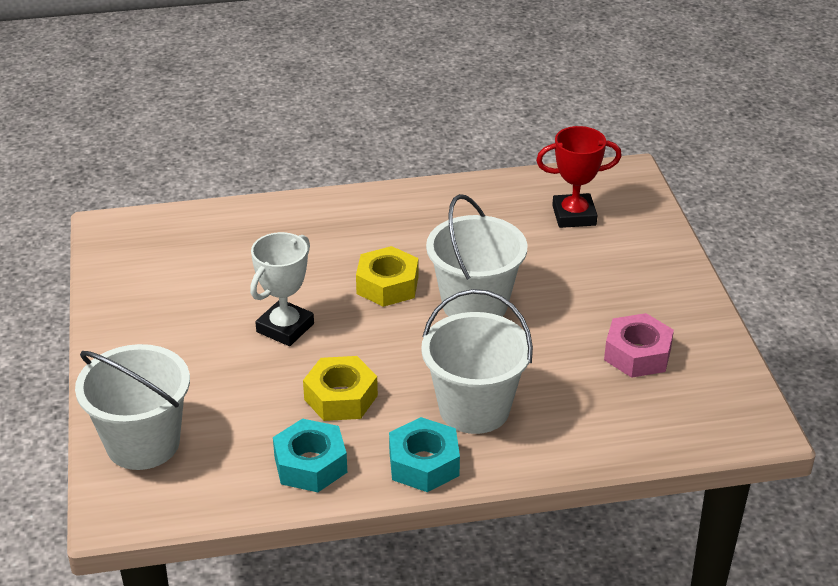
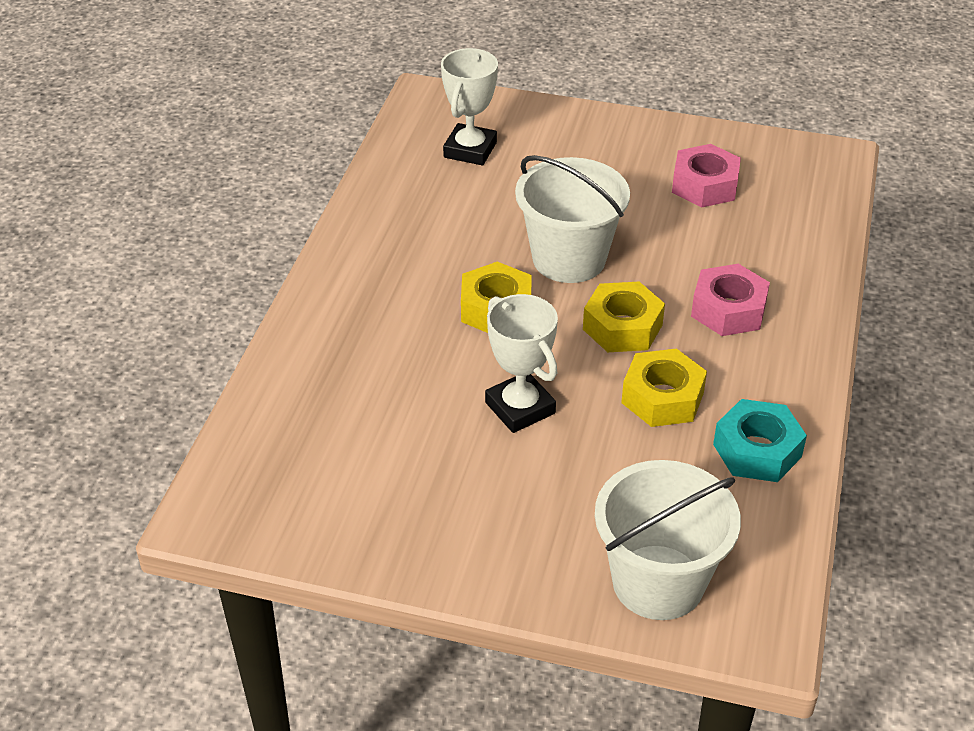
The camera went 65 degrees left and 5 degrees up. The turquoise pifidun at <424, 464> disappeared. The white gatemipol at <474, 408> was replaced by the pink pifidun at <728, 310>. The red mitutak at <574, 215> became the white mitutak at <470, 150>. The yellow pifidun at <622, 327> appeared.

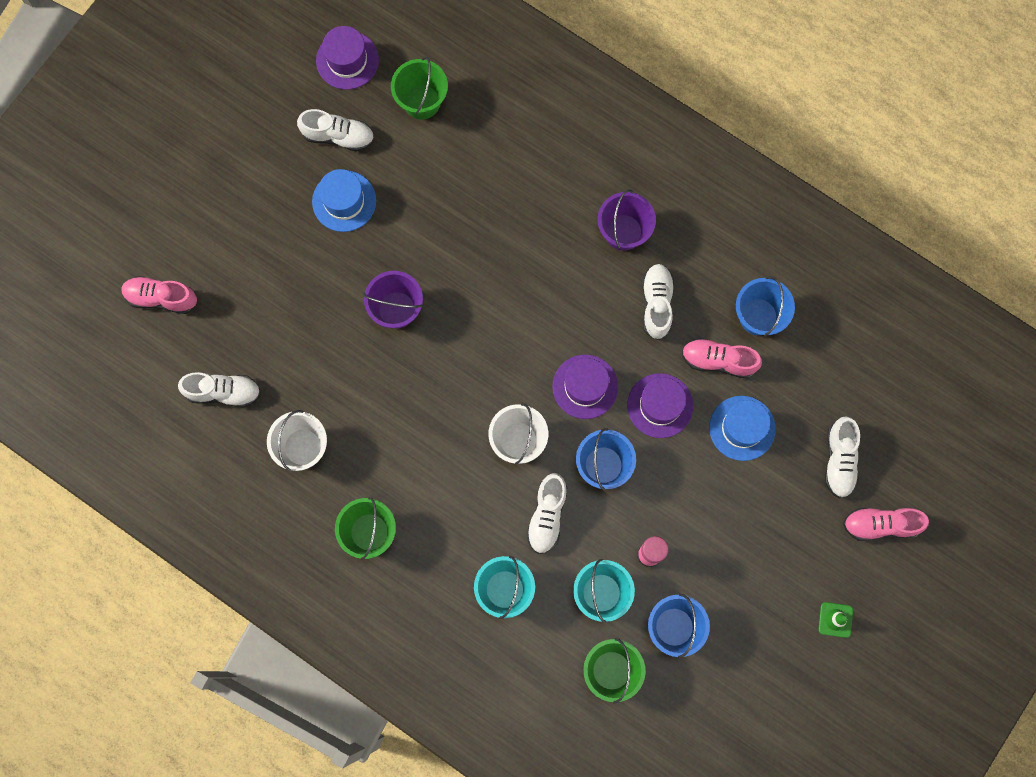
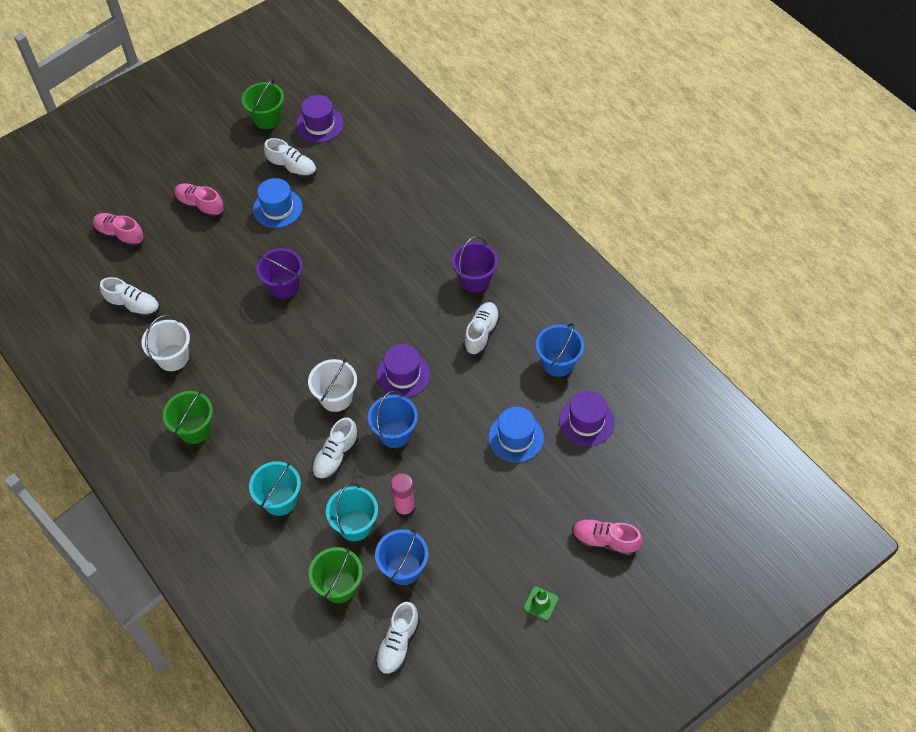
The camera went 20 degrees right and 20 degrees down. The green gatemipol moved from <421, 102> to <267, 118>. The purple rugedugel moved from <660, 405> to <586, 421>. The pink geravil moved from <718, 360> to <200, 206>. The white geravil moved from <839, 460> to <398, 644>.

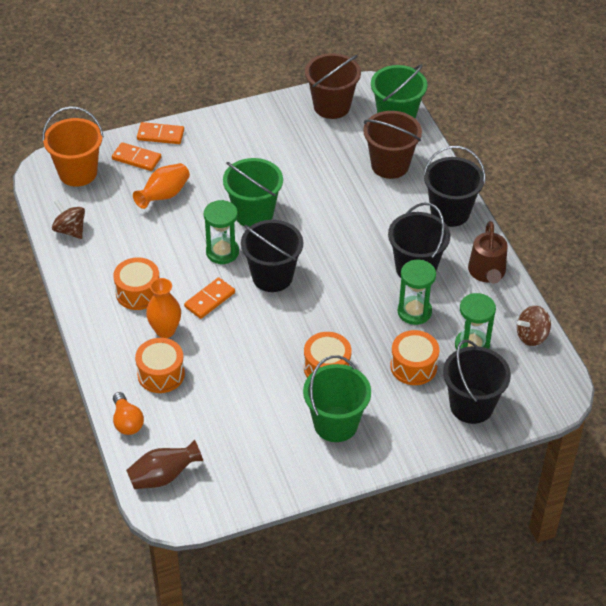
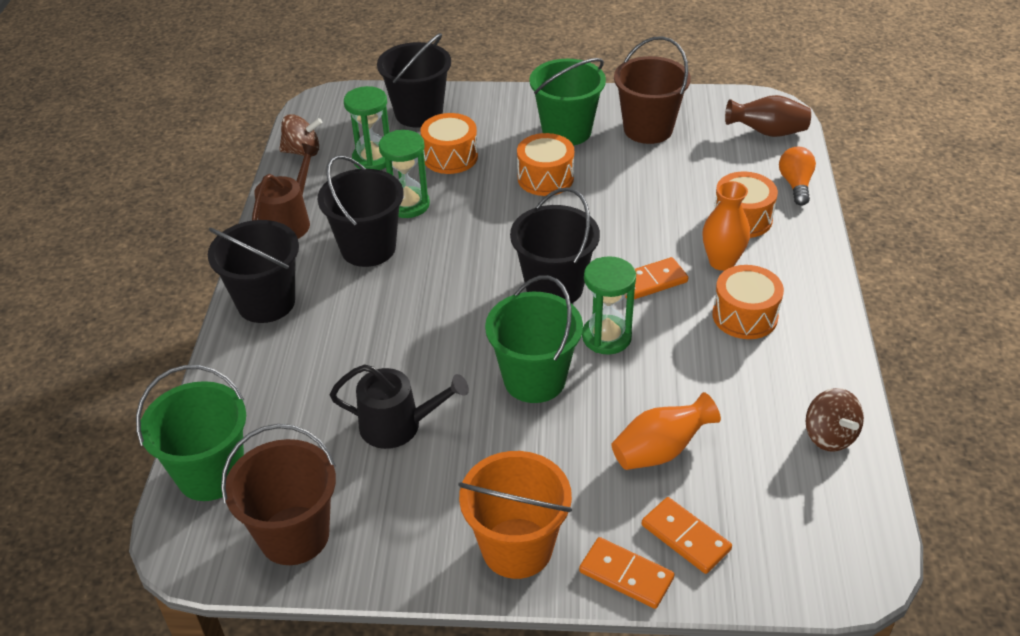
The camera went 155 degrees left and 5 degrees down. The orange gatemipol moved from <78, 172> to <517, 548>. The brown gatemipol moved from <390, 165> to <648, 129>. The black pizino at <398, 425> appeared.

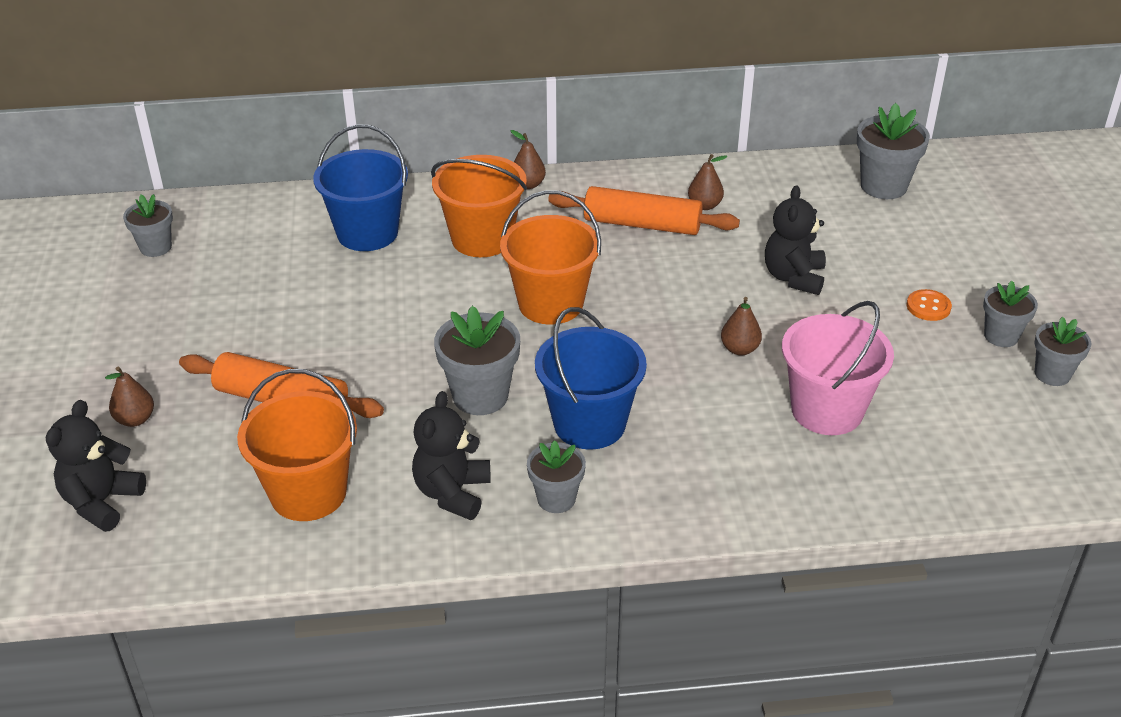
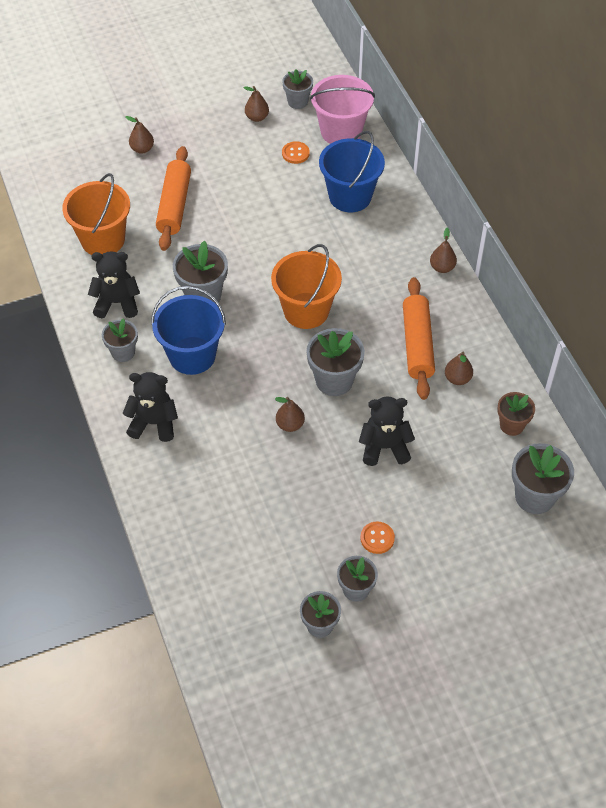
The camera went 75 degrees right and 15 degrees up. The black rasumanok moved from <102, 502> to <153, 423>. The orange gatemipol at <482, 239> disappeared. The pink gatemipol moved from <827, 410> to <341, 131>. The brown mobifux at <257, 117> appeared. The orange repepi at <295, 153> appeared. The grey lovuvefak at <334, 380> appeared. The brown lovuvefak at <511, 425> appeared.

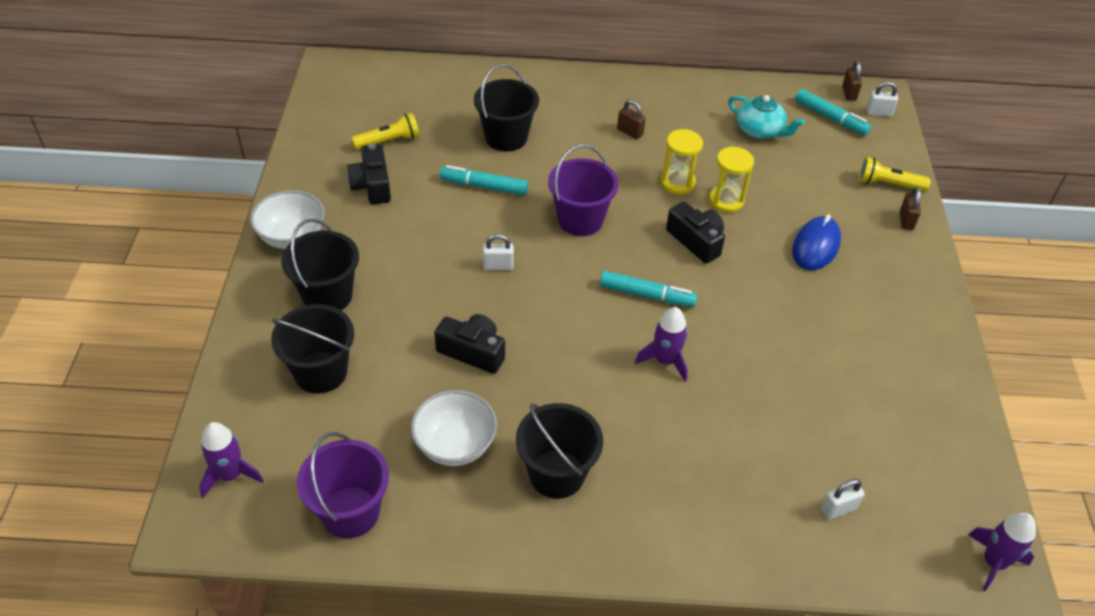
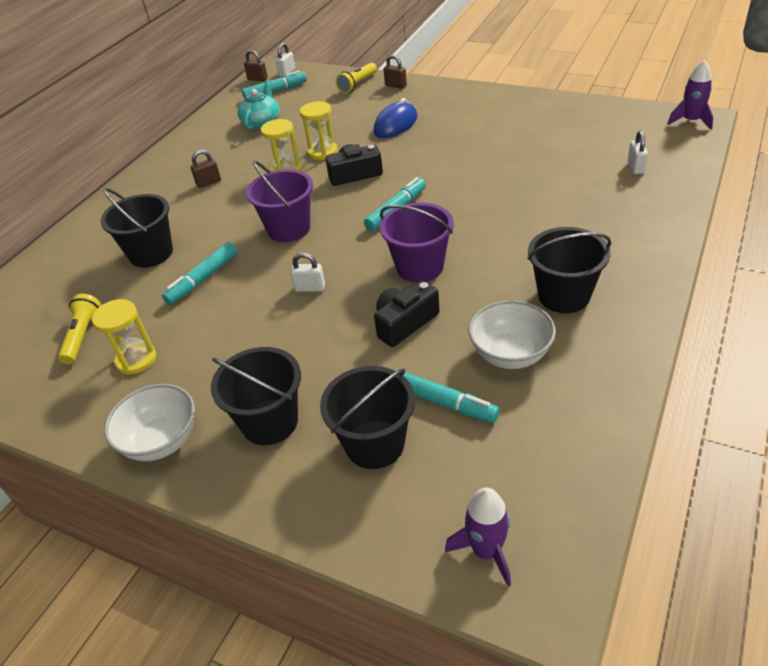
The camera went 60 degrees left and 5 degrees down. The purple gatemipol moved from <350, 512> to <419, 267>. The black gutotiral at <372, 185> was replaced by the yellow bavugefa at <136, 359>. The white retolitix at <498, 266> turned 75 degrees clockwise. The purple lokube at <665, 361> disappeared. The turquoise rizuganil at <760, 130> turned 45 degrees counterclockwise. The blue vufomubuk at <816, 246> turned 75 degrees clockwise. The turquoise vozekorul at <443, 402> appeared.

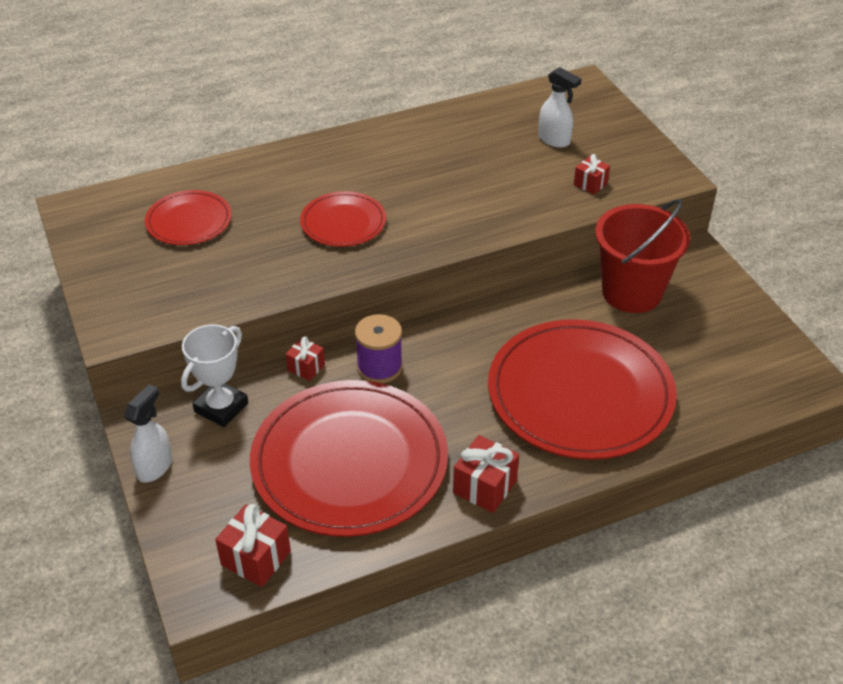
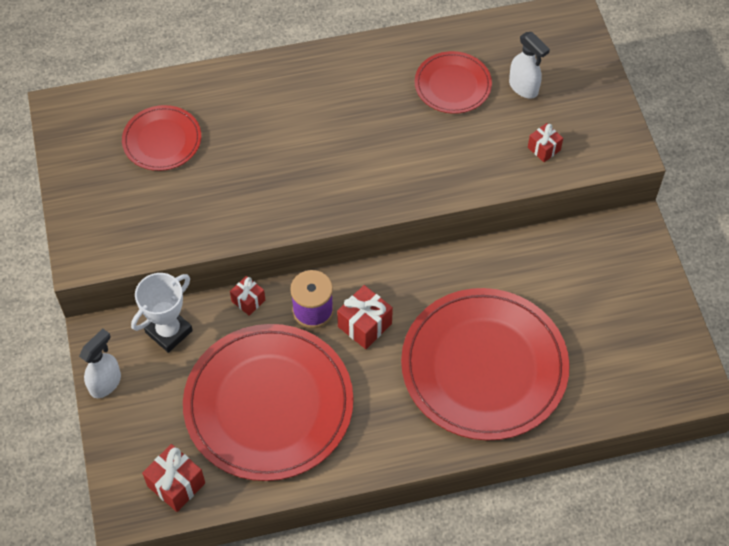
The camera went 10 degrees right and 15 degrees up. The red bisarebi moved from <343, 222> to <452, 85>. The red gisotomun moved from <485, 487> to <364, 325>. The red gatemipol at <632, 292> disappeared.

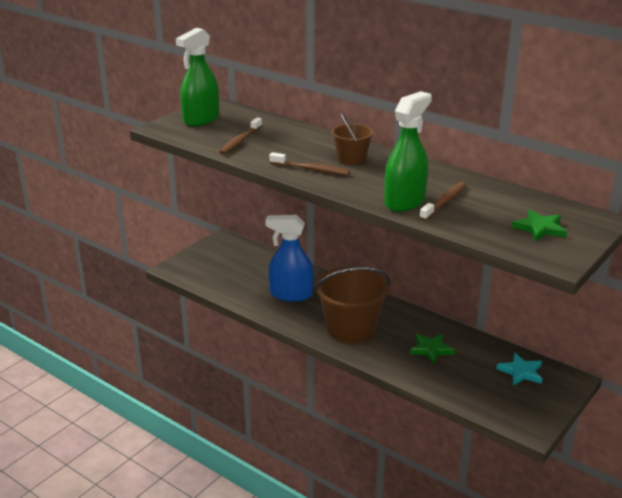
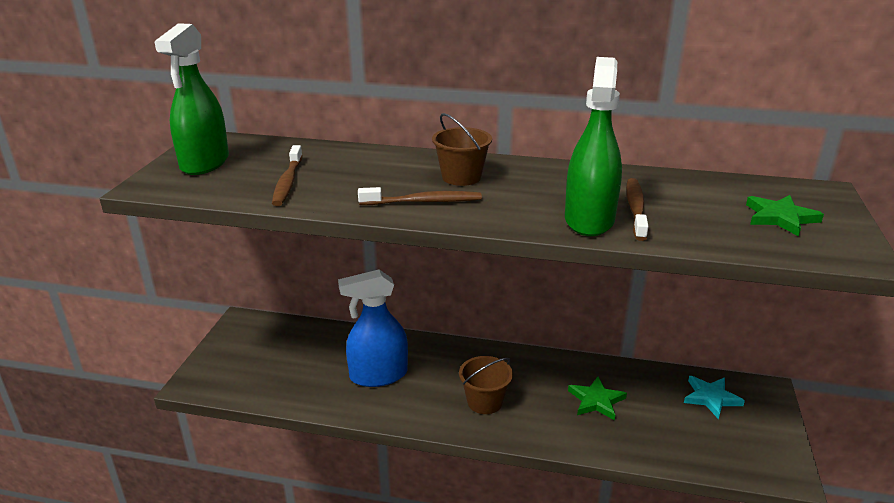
The camera went 25 degrees left and 0 degrees up. The brown gatemipol at <351, 329> changed to 0.55 times the size.

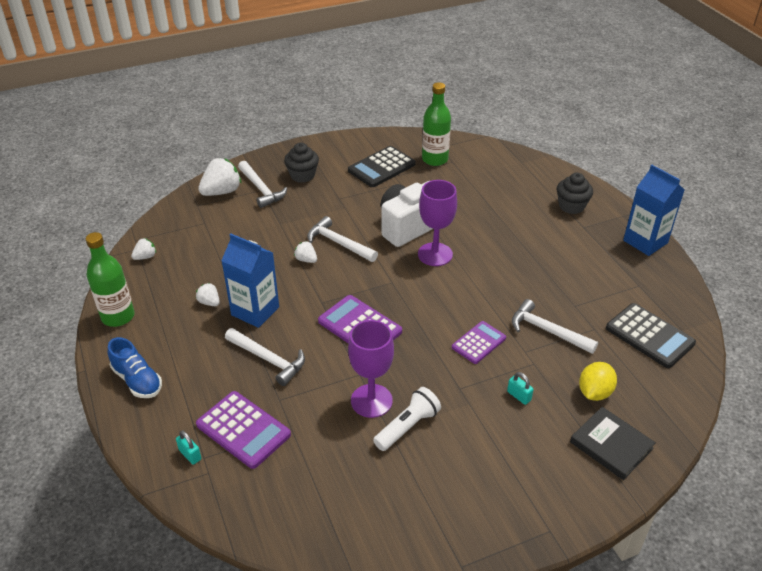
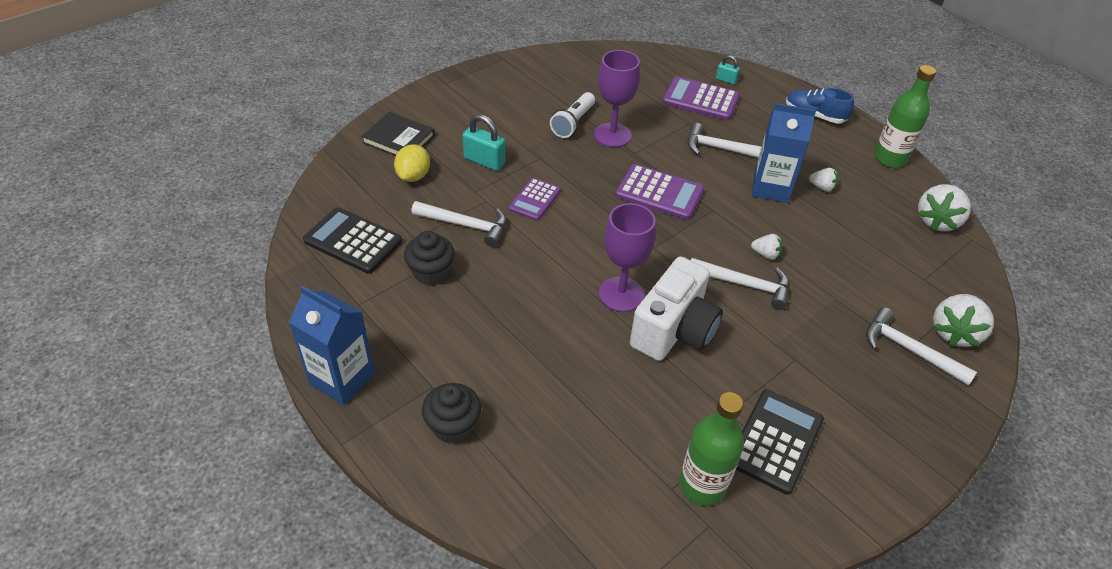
The camera went 160 degrees right and 5 degrees up. The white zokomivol at <145, 257> changed to 1.92 times the size. The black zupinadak moved from <302, 175> to <431, 272>. The turquoise retolitix at <519, 396> changed to 1.76 times the size.

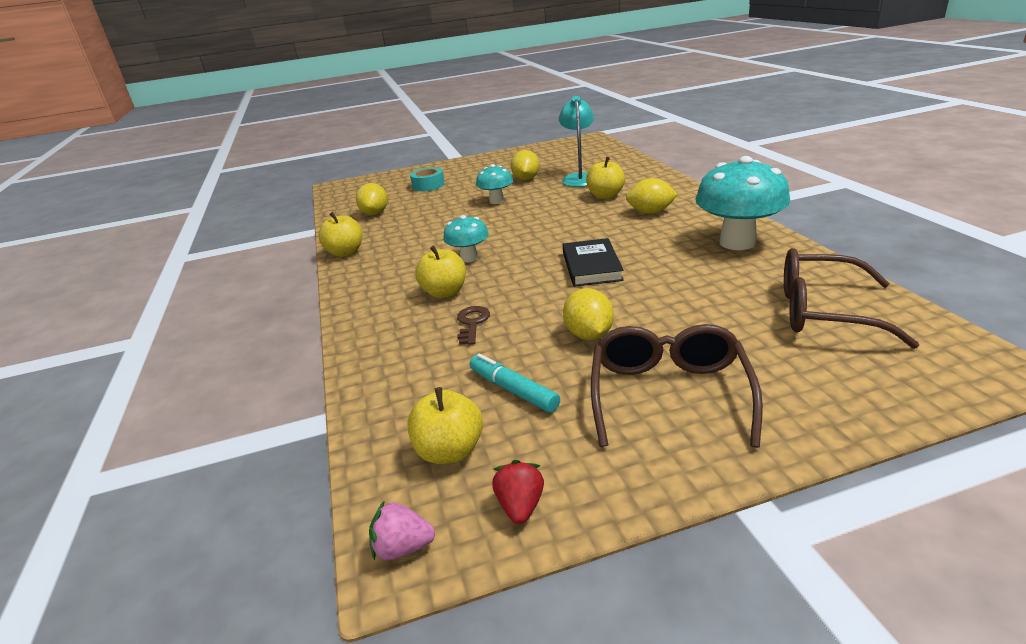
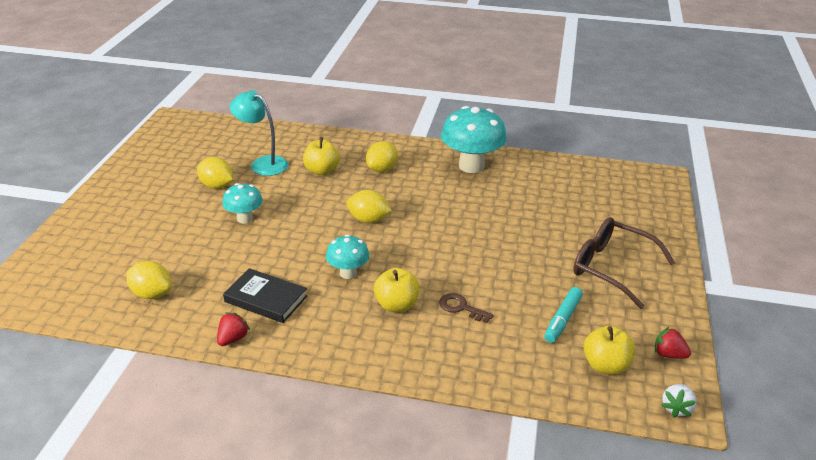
The camera went 65 degrees left and 5 degrees up. The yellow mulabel at <345, 253> was replaced by the red zokomivol at <233, 339>. The pink zokomivol at <403, 548> became the white zokomivol at <676, 408>. The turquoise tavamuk at <428, 185> disappeared. The turquoise vozekorul at <513, 390> turned 45 degrees counterclockwise. The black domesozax moved from <592, 266> to <266, 299>. The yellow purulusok moved from <589, 335> to <368, 220>. The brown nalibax at <824, 312> disappeared.

